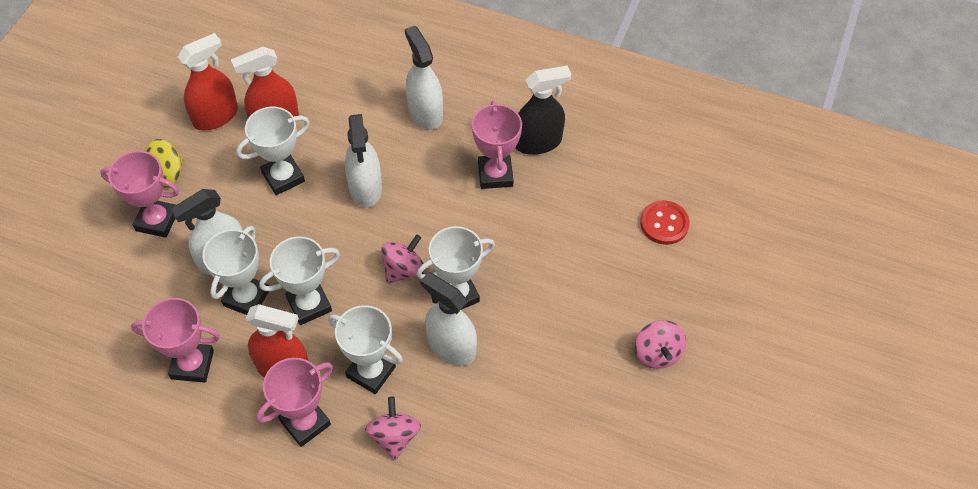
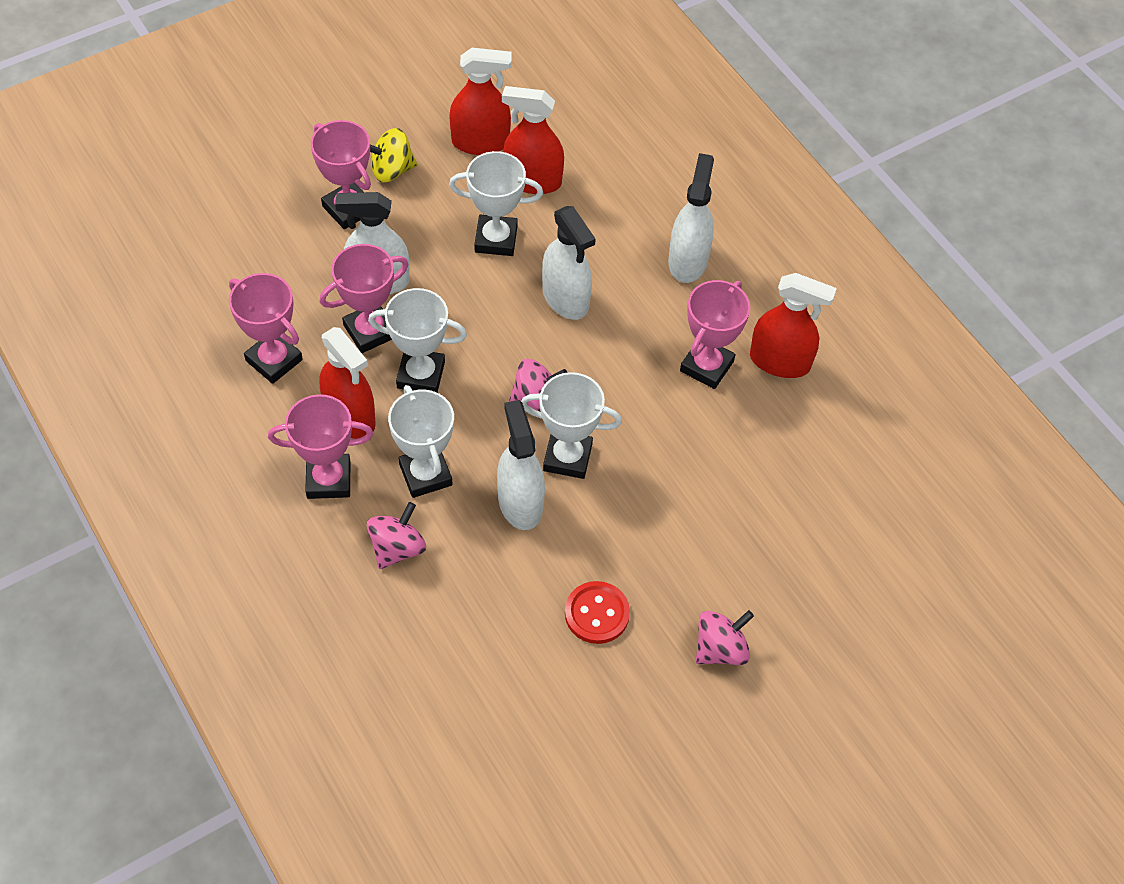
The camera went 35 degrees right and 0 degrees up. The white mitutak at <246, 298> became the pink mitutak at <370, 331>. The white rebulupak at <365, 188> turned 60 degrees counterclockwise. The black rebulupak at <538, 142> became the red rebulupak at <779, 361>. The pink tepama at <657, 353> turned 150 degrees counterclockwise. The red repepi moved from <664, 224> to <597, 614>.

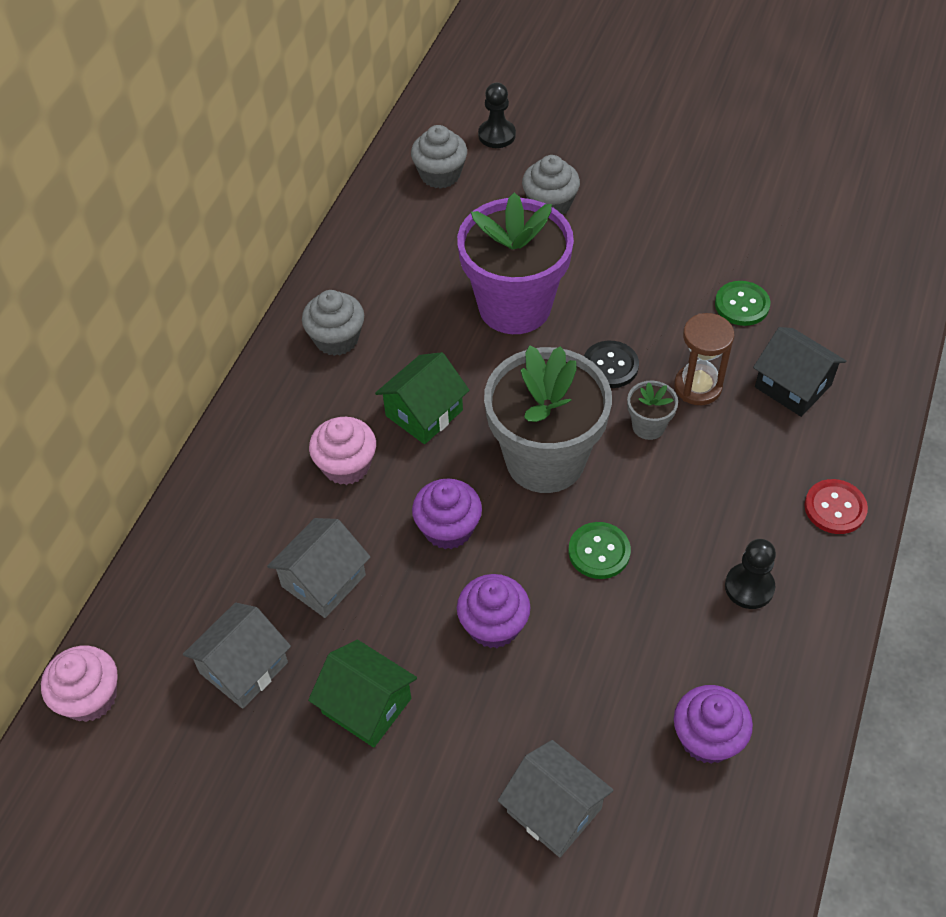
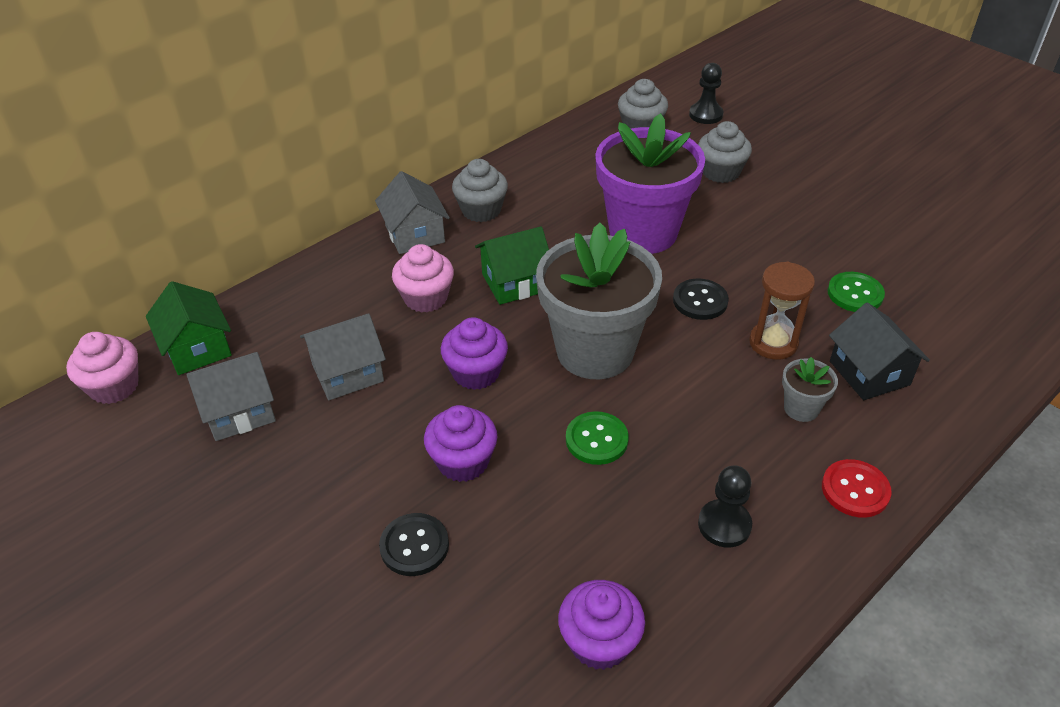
The camera went 25 degrees right and 10 degrees down. The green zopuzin moved from <366, 706> to <197, 348>. The grey zopuzin moved from <554, 810> to <415, 234>. The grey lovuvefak moved from <648, 426> to <801, 408>. The black repepi at <414, 546> appeared.

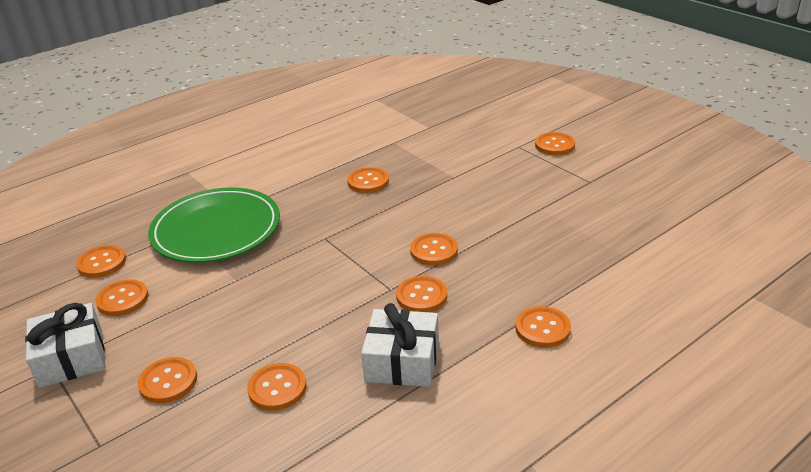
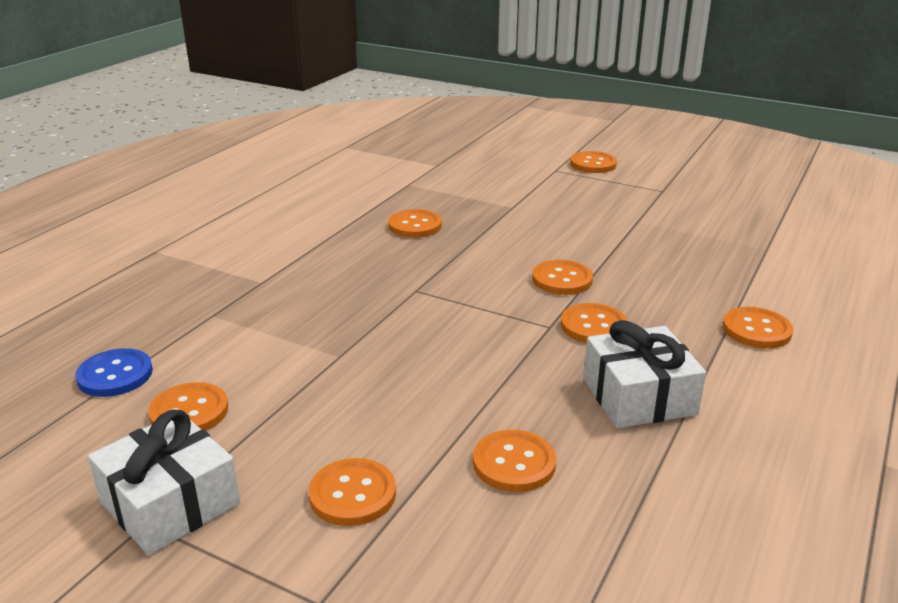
The camera went 25 degrees left and 5 degrees down. The orange repepi at <102, 263> became the blue repepi at <115, 375>. The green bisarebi at <216, 229> disappeared.

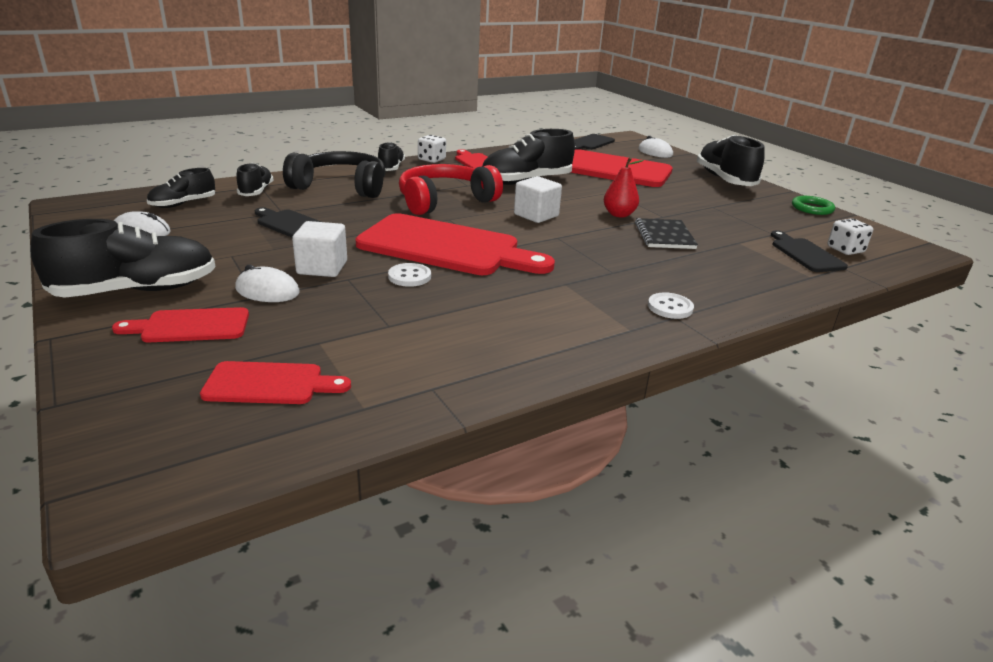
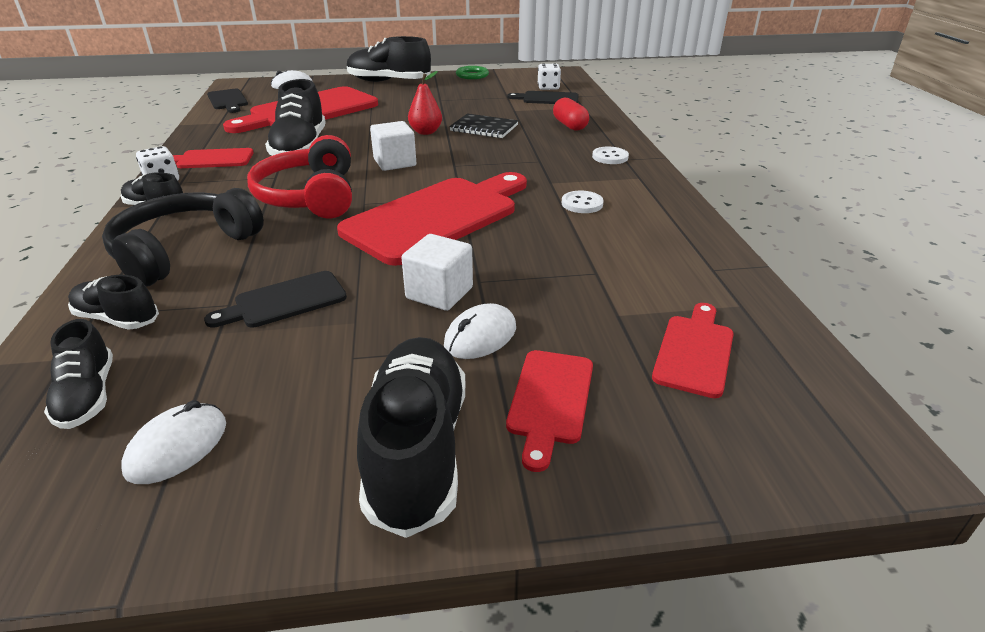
The camera went 65 degrees left and 5 degrees up. The white repepi moved from <409, 276> to <582, 204>. The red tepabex at <569, 125> appeared.

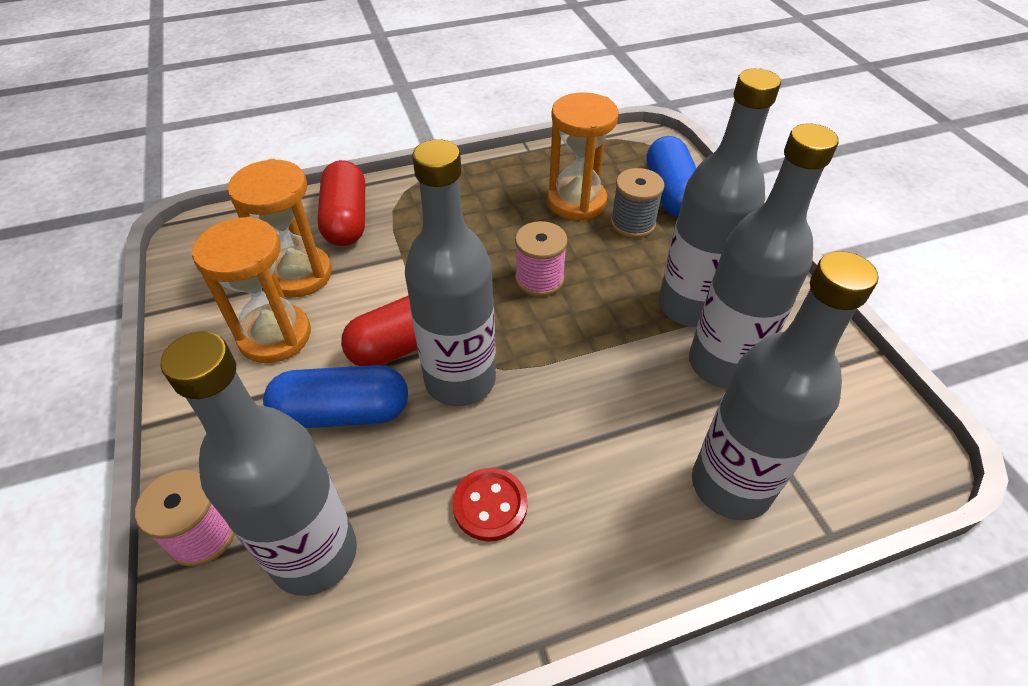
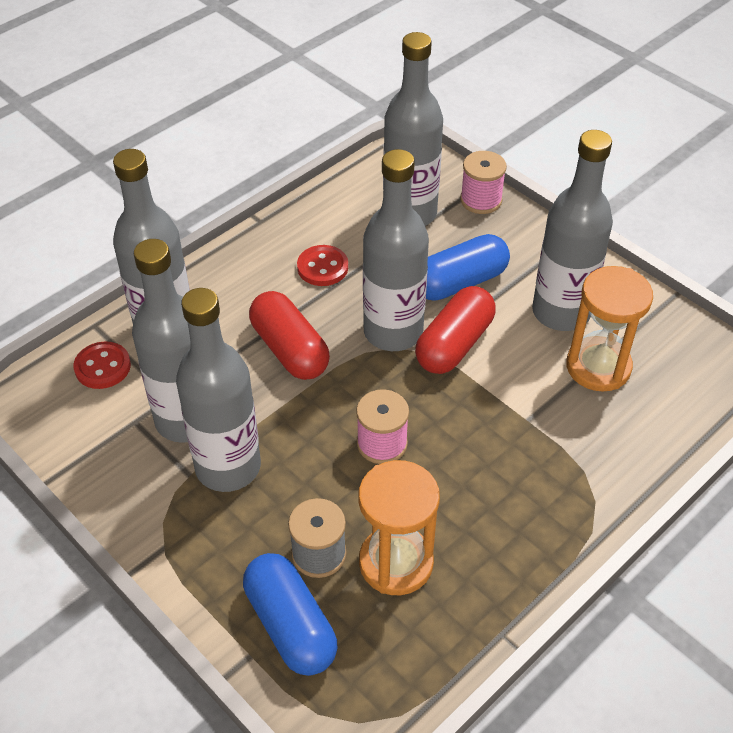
The camera went 155 degrees right and 0 degrees up. The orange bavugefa at <275, 336> was replaced by the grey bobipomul at <561, 312>. The red tepabex moved from <346, 219> to <290, 349>. The red repepi at <102, 367> appeared.

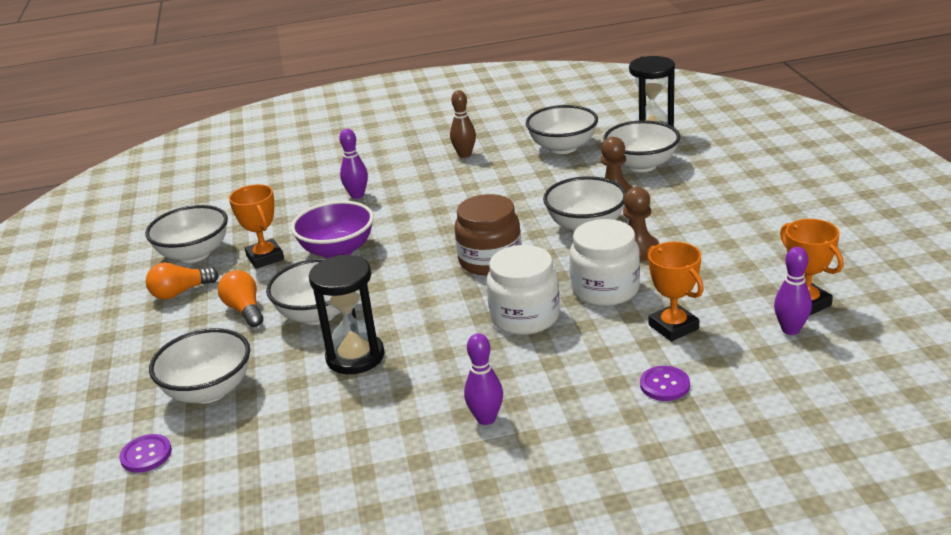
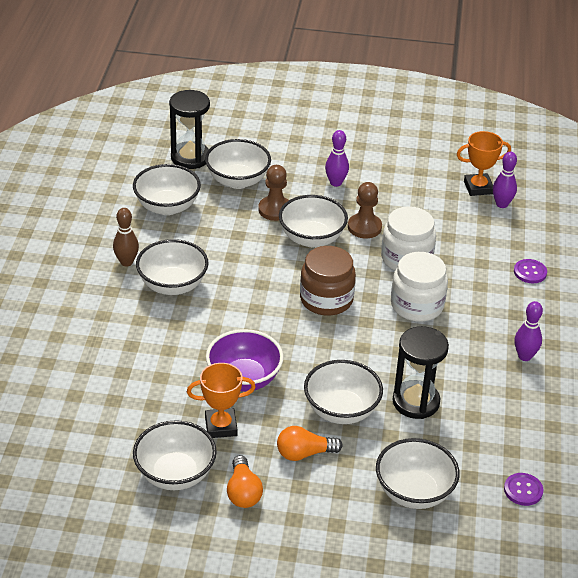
The camera went 75 degrees left and 10 degrees up. The purple repepi moved from <146, 455> to <523, 490>. The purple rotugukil moved from <357, 195> to <336, 183>. The orange mitutak at <673, 327> disappeared. The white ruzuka at <172, 285> appeared.

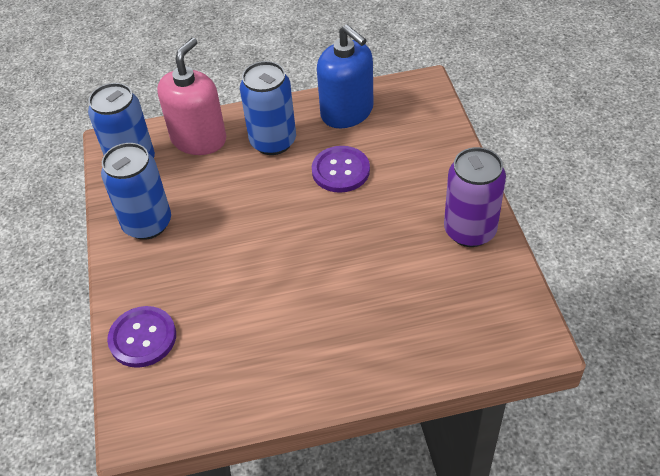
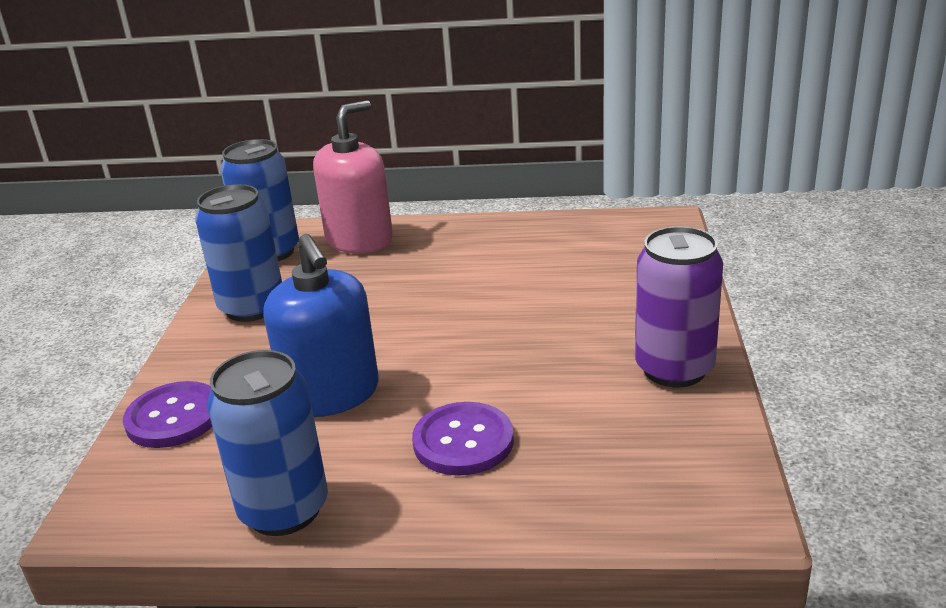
The camera went 15 degrees right and 20 degrees down. The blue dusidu moved from <273, 142> to <284, 509>. The purple repepi moved from <340, 171> to <463, 441>. The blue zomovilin moved from <347, 112> to <331, 394>.

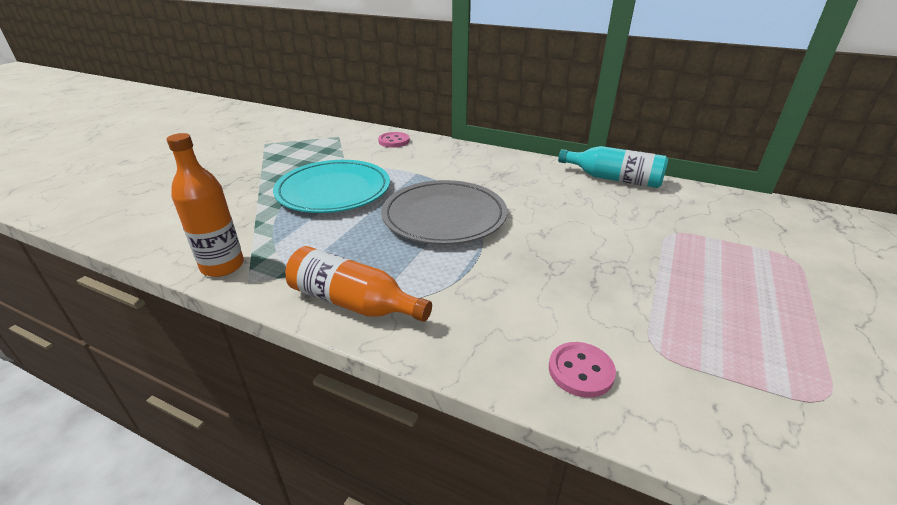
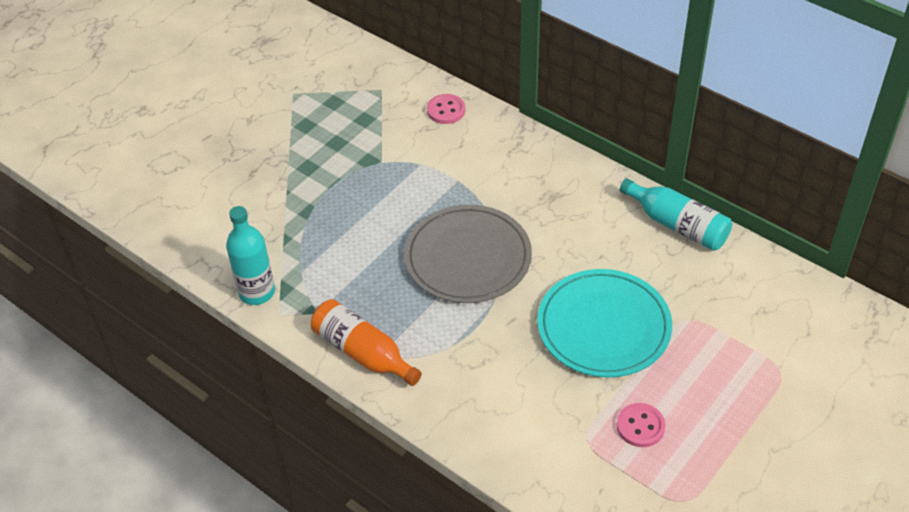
The camera went 15 degrees right and 15 degrees up. The orange bobipomul at <222, 266> became the turquoise bobipomul at <257, 292>. The turquoise bisarebi moved from <333, 190> to <603, 327>. The pink repepi moved from <580, 371> to <640, 426>.

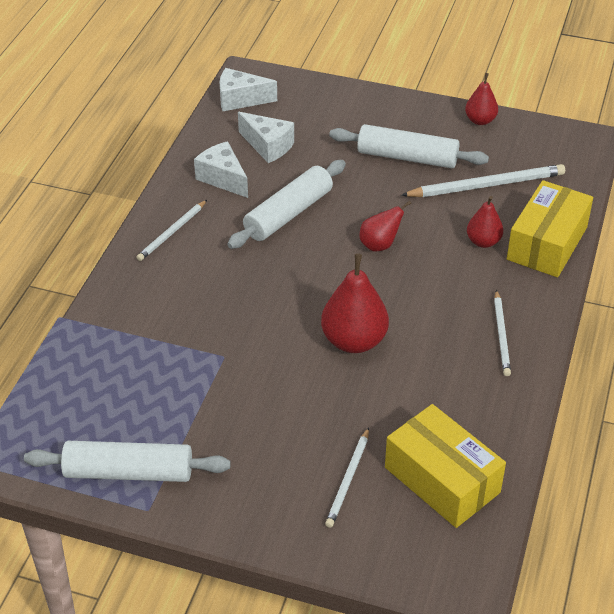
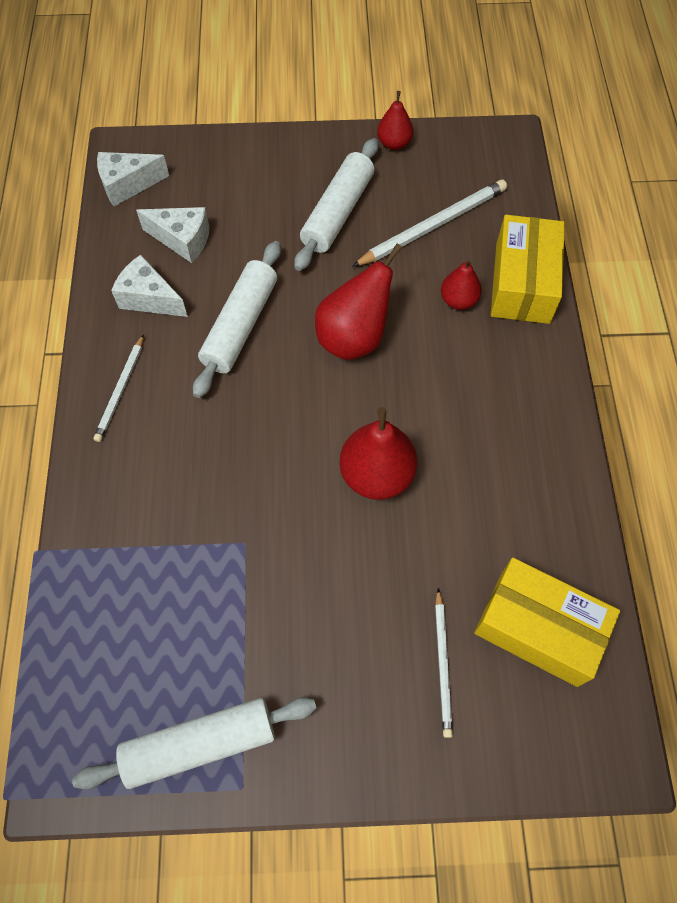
The camera went 20 degrees left and 20 degrees up. The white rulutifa at <407, 157> turned 60 degrees counterclockwise. The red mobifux at <380, 245> changed to 1.71 times the size. The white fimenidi at <501, 335> disappeared.

